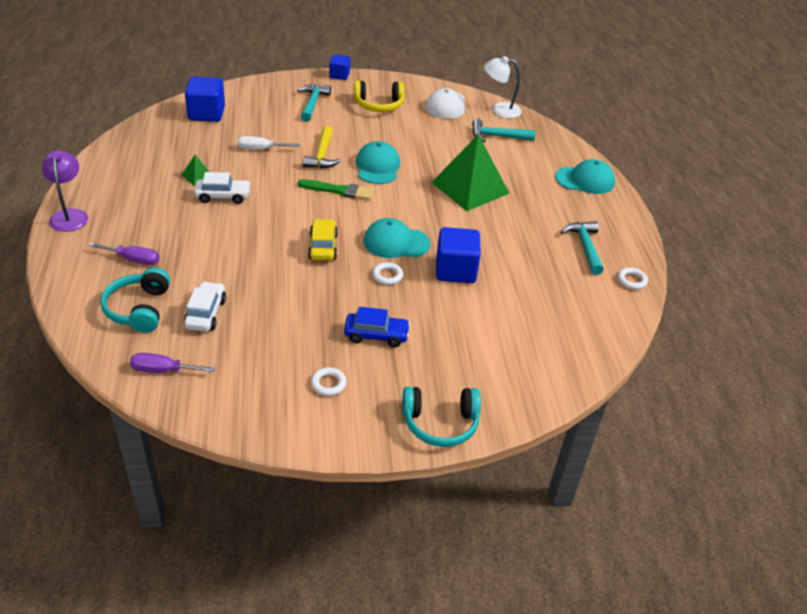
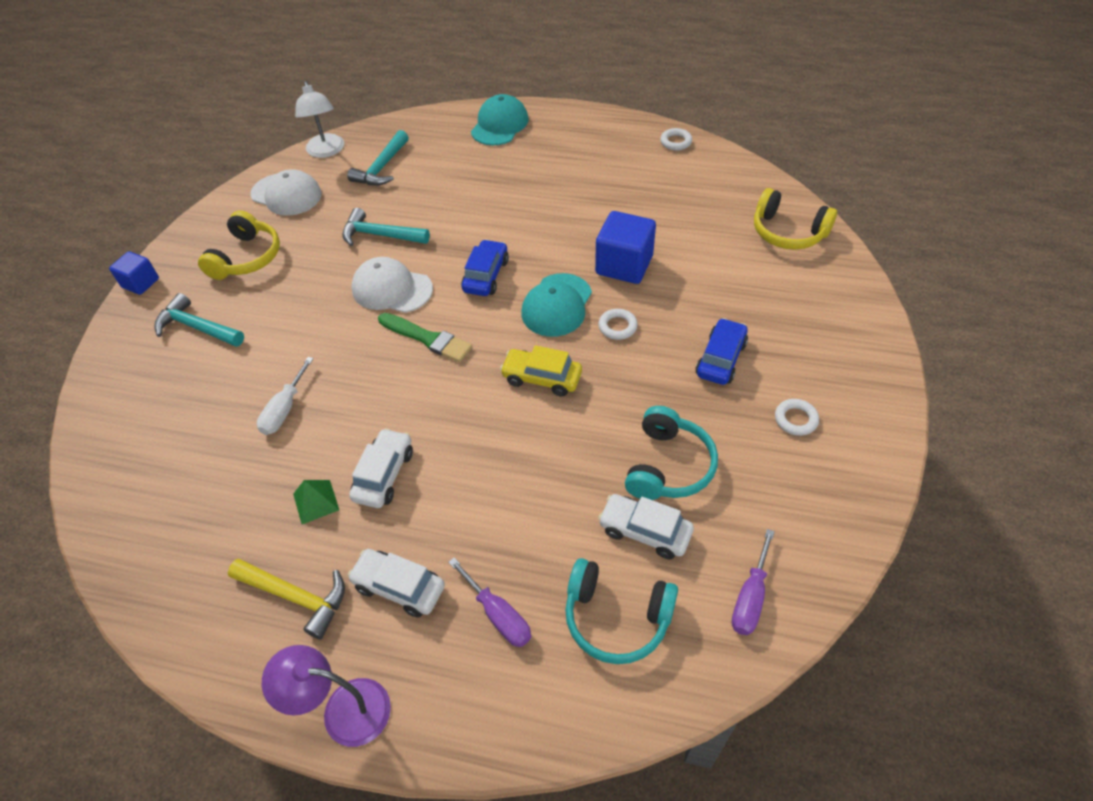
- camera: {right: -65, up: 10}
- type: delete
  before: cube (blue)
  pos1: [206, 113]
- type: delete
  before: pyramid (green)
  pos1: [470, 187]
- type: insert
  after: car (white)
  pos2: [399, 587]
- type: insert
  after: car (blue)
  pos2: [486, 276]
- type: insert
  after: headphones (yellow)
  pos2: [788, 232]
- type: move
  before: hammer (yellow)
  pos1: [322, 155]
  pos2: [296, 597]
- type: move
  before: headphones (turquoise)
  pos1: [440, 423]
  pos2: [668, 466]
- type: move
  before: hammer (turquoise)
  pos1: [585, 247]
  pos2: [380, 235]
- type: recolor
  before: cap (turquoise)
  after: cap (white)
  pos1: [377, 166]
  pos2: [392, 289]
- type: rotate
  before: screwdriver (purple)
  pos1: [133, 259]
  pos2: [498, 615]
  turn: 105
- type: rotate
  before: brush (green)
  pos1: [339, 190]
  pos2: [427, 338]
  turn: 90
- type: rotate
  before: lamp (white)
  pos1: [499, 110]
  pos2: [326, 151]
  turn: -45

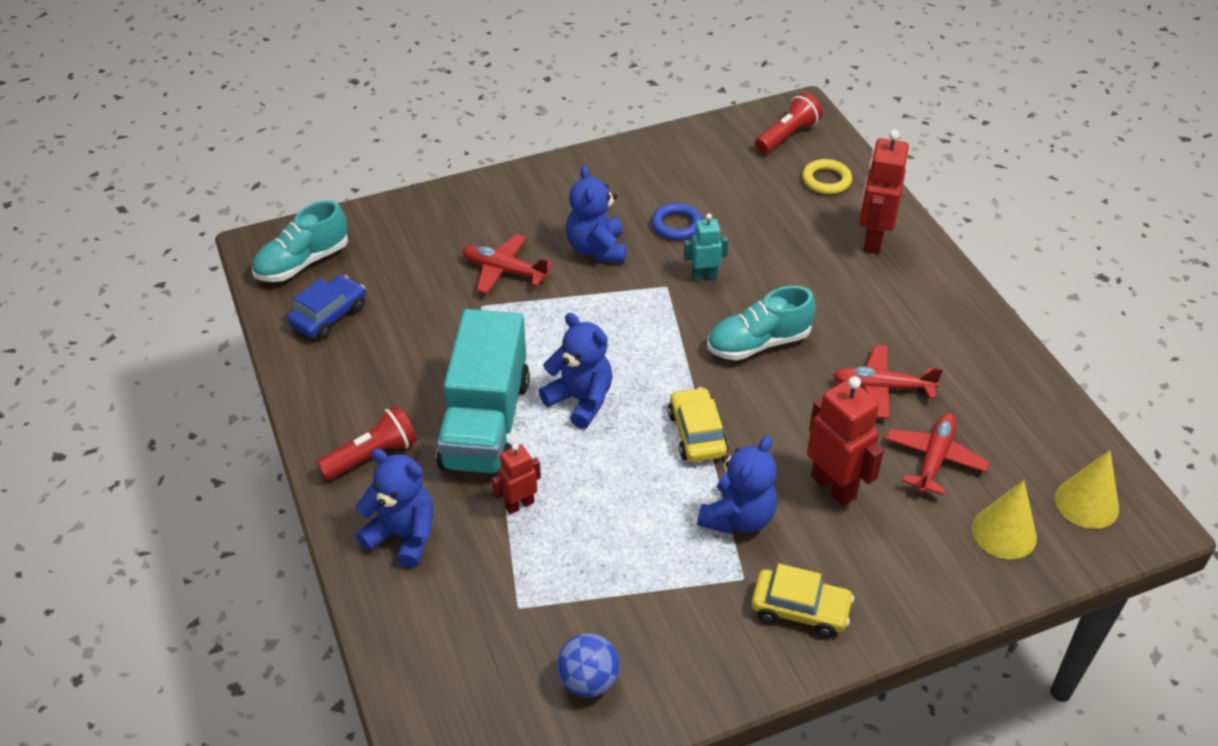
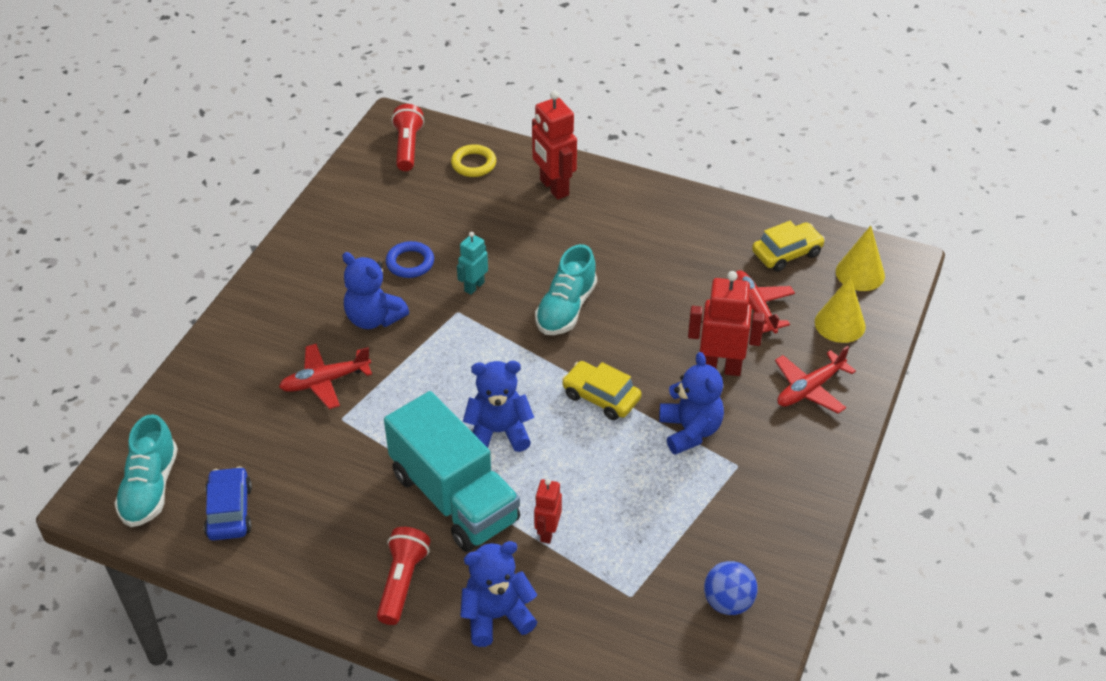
- camera: {right: -45, up: 0}
- type: move
  before: car (yellow)
  pos1: [800, 609]
  pos2: [787, 253]
- type: move
  before: plane (red)
  pos1: [882, 388]
  pos2: [809, 389]

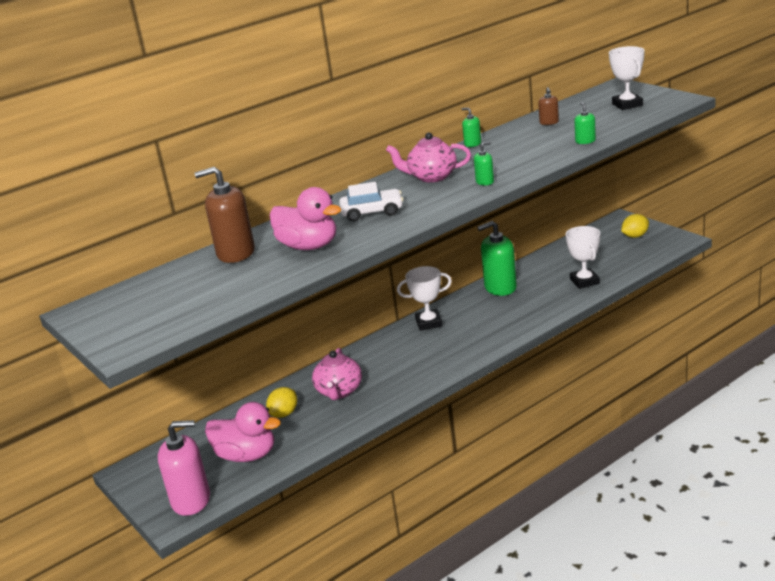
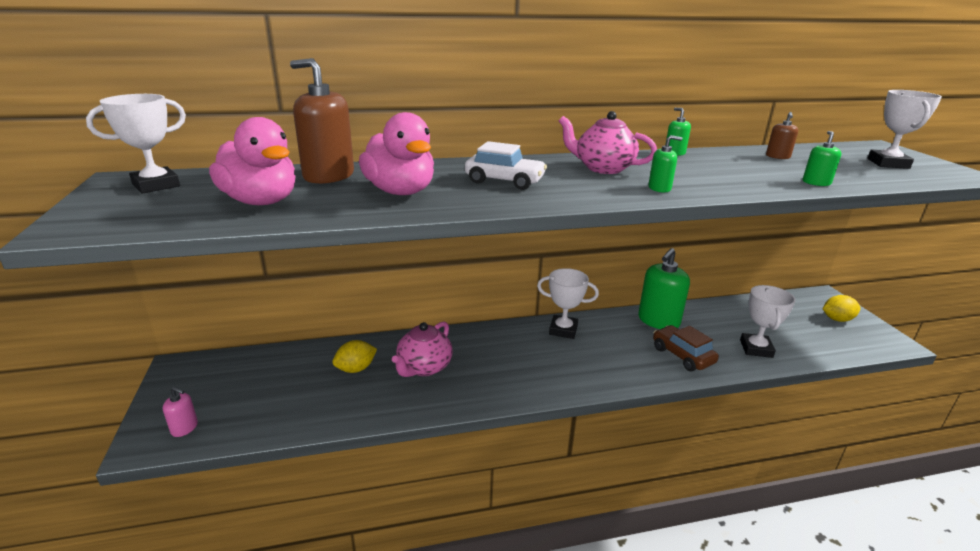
- camera: {right: 20, up: 0}
- type: insert
  after: trophy (white)
  pos2: [156, 185]
- type: insert
  after: car (brown)
  pos2: [682, 355]
- type: move
  before: duck (pink)
  pos1: [247, 455]
  pos2: [261, 201]
- type: rotate
  before: soap dispenser (green)
  pos1: [500, 287]
  pos2: [658, 321]
  turn: -60
- type: resize
  before: soap dispenser (pink)
  pos1: [191, 500]
  pos2: [184, 428]
  scale: 0.48

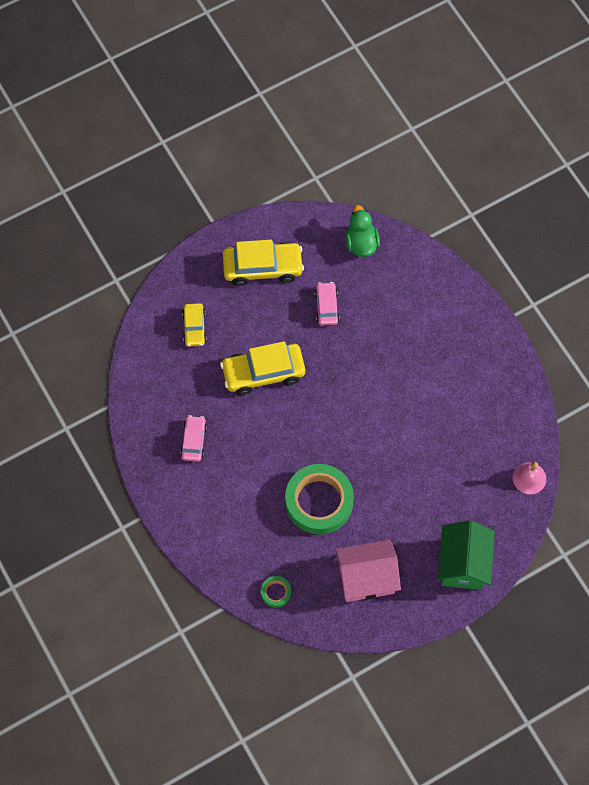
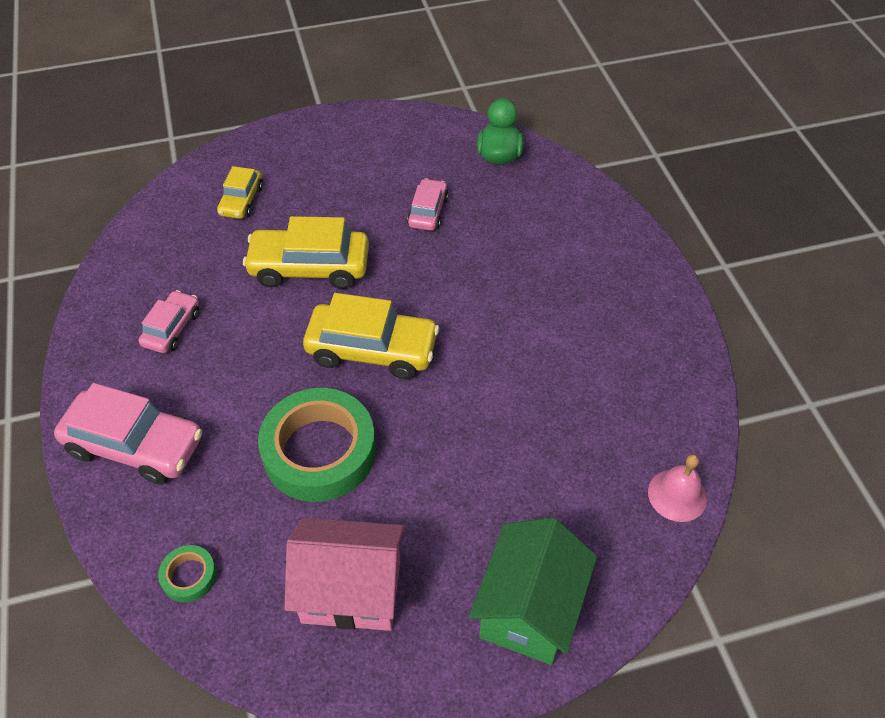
- camera: {right: 15, up: -15}
- type: insert
  after: car (pink)
  pos2: [135, 445]
- type: move
  before: car (yellow)
  pos1: [262, 267]
  pos2: [372, 350]

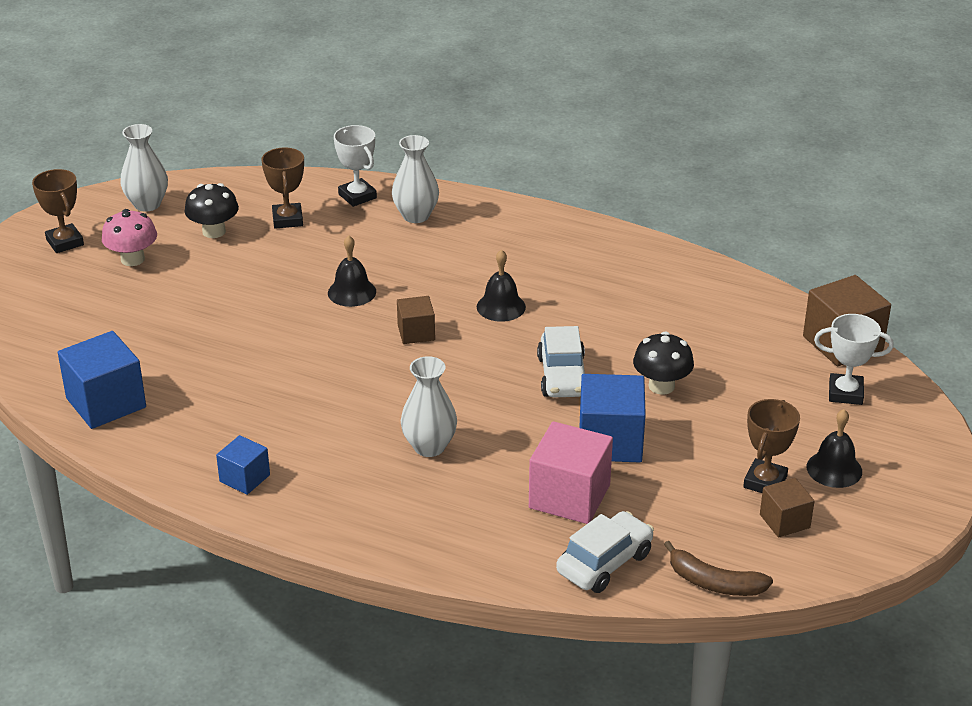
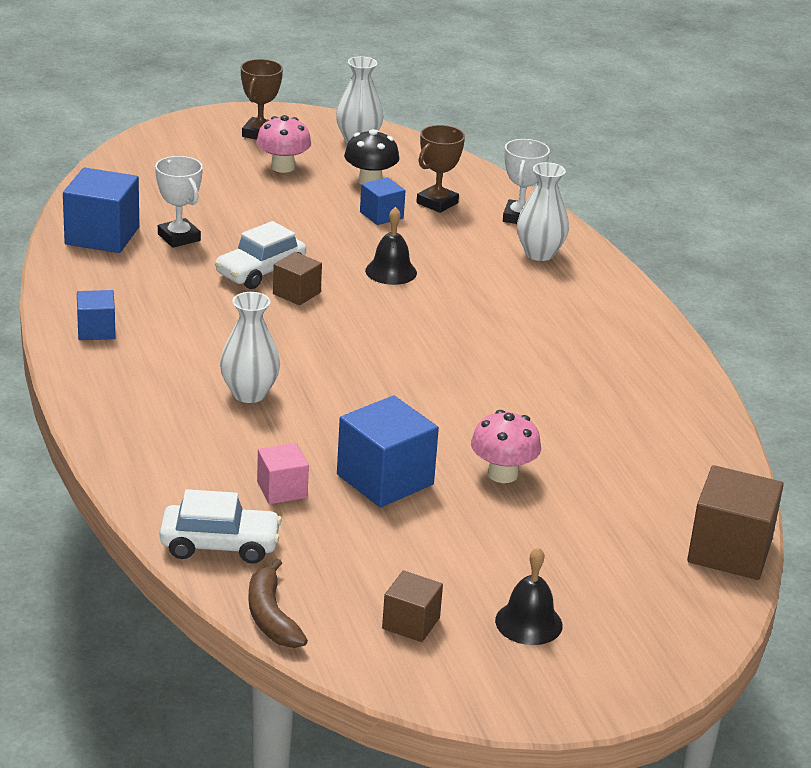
- camera: {right: 45, up: -5}
- type: delete
  before: bell (black)
  pos1: [501, 306]
- type: delete
  before: trophy (brown)
  pos1: [765, 482]
- type: insert
  after: cube (blue)
  pos2: [381, 215]
- type: move
  before: cube (brown)
  pos1: [416, 333]
  pos2: [296, 293]
- type: move
  before: car (white)
  pos1: [562, 376]
  pos2: [260, 272]
- type: move
  before: trophy (white)
  pos1: [845, 393]
  pos2: [179, 237]
- type: recolor
  before: mushroom (black)
  after: mushroom (pink)
  pos1: [661, 386]
  pos2: [502, 474]
- type: resize
  before: cube (pink)
  pos1: [569, 496]
  pos2: [282, 490]
  scale: 0.57

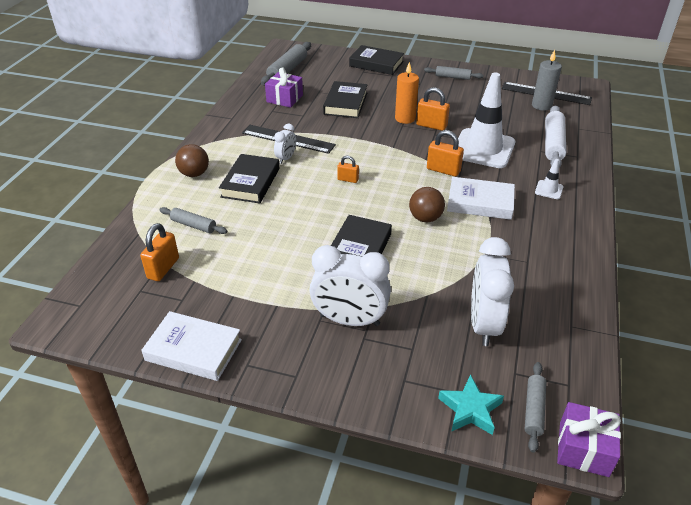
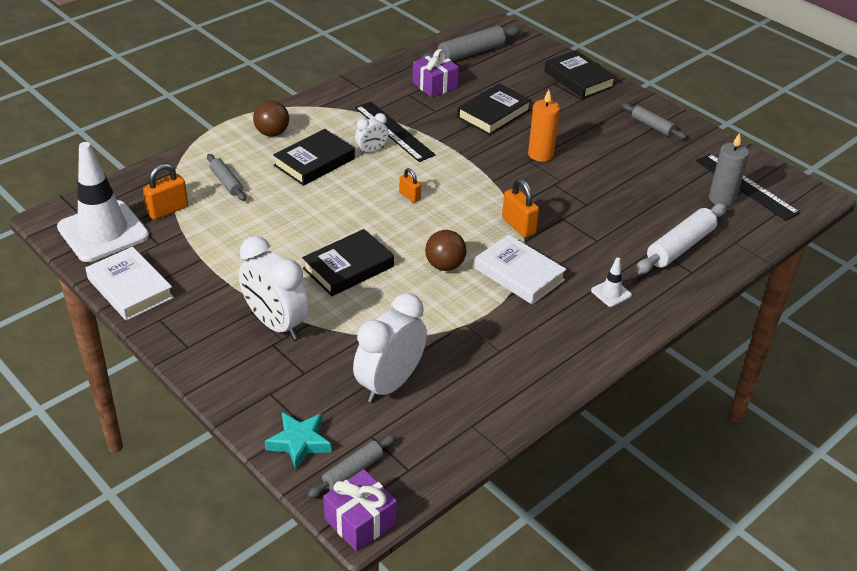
- camera: {right: 30, up: 0}
- type: delete
  before: padlock (orange)
  pos1: [431, 125]
- type: move
  before: traffic cone (white)
  pos1: [483, 149]
  pos2: [103, 232]

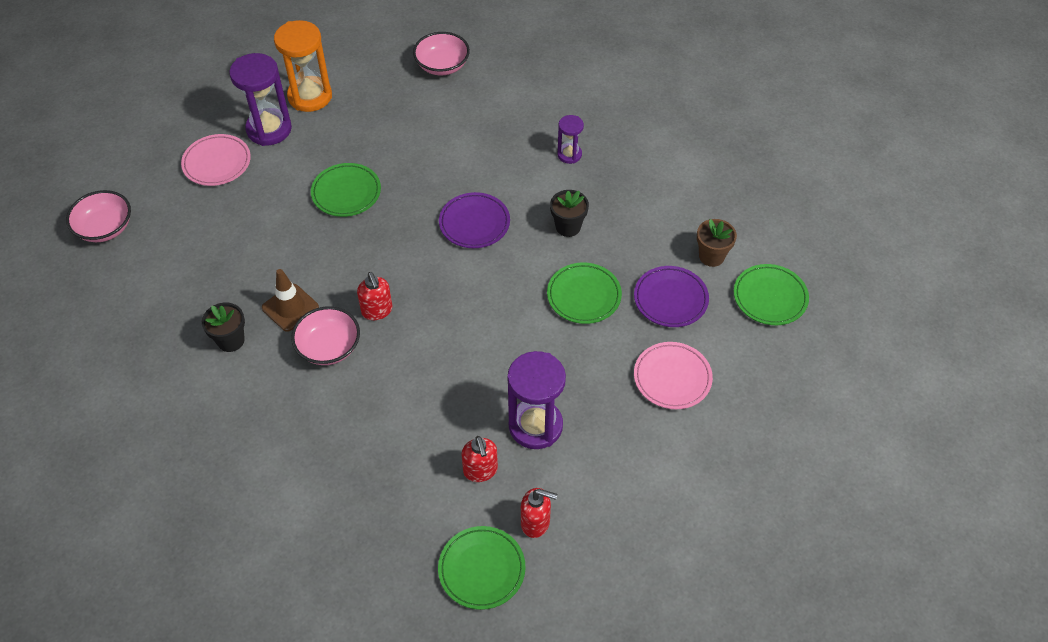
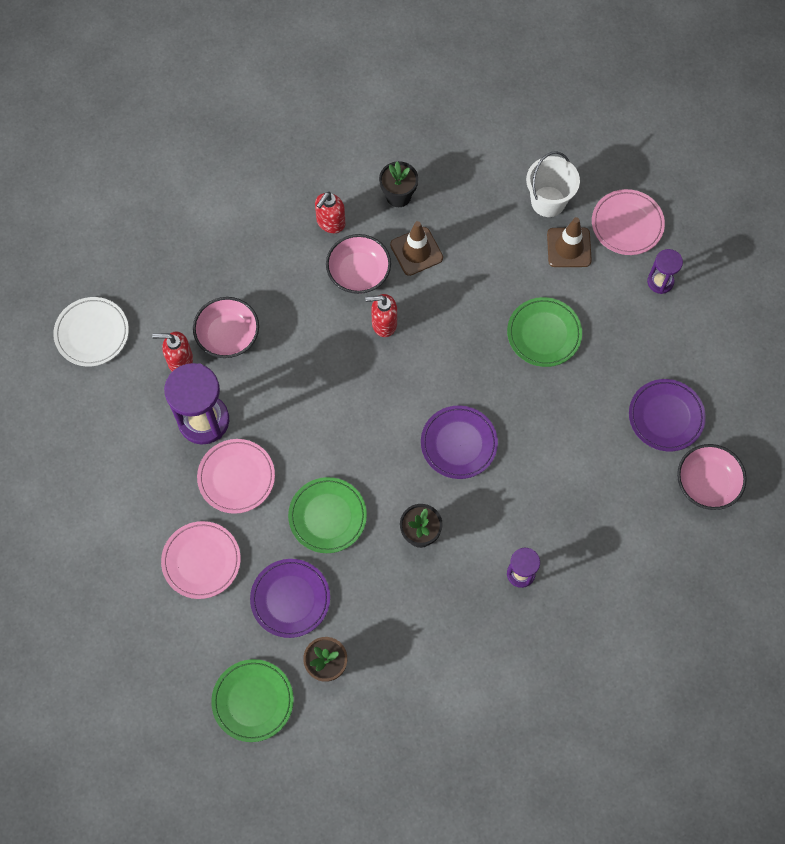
- camera: {right: 110, up: 15}
- type: delete
  before: hourglass (orange)
  pos1: [310, 96]
- type: insert
  after: plate (pink)
  pos2: [236, 477]
- type: insert
  after: bucket (white)
  pos2: [548, 201]
- type: insert
  after: traffic cone (brown)
  pos2: [569, 247]
- type: insert
  after: plate (purple)
  pos2: [666, 416]
- type: move
  before: bowl (pink)
  pos1: [105, 228]
  pos2: [228, 336]
- type: move
  before: soap dispenser (red)
  pos1: [536, 523]
  pos2: [330, 223]
- type: recolor
  before: plate (green)
  after: plate (white)
  pos1: [481, 569]
  pos2: [92, 333]
- type: resize
  before: hourglass (purple)
  pos1: [269, 129]
  pos2: [660, 282]
  scale: 0.53

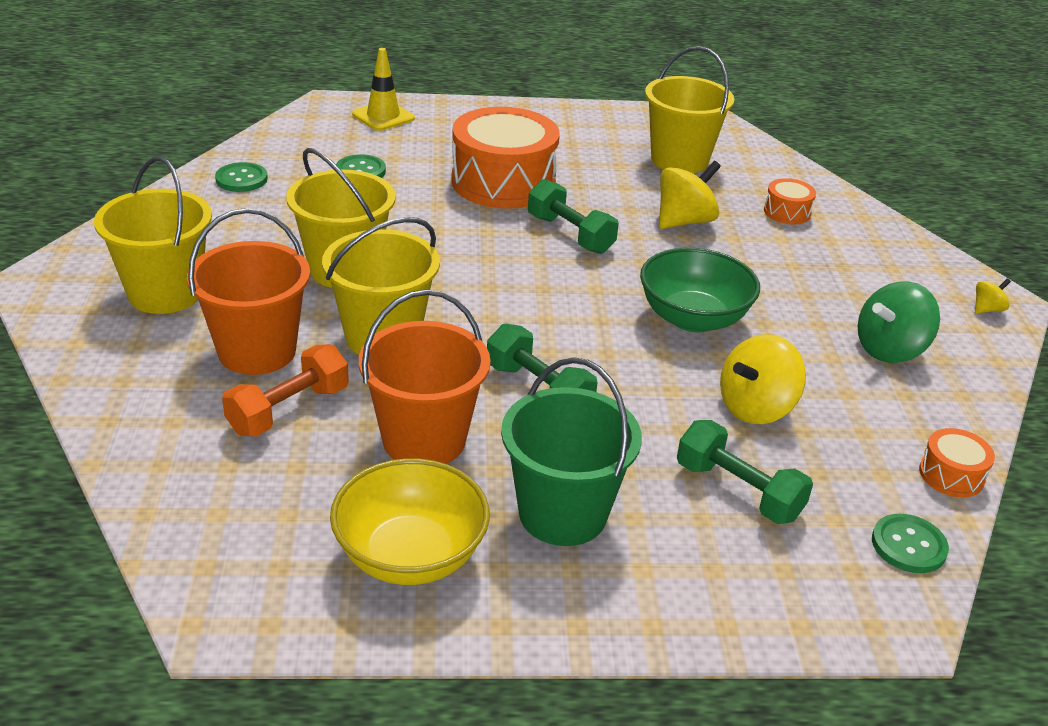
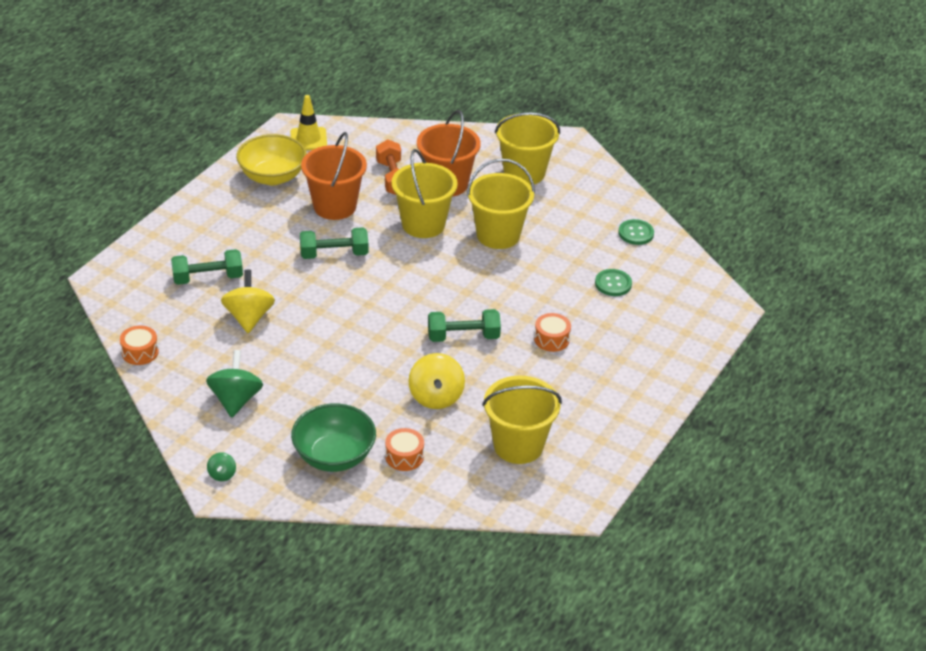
- camera: {right: 125, up: 5}
- type: delete
  before: bucket (green)
  pos1: [562, 513]
- type: delete
  before: button (green)
  pos1: [908, 545]
- type: move
  before: traffic cone (yellow)
  pos1: [383, 116]
  pos2: [308, 139]
- type: move
  before: bowl (green)
  pos1: [693, 318]
  pos2: [334, 456]
- type: recolor
  before: spinning top (yellow)
  after: spinning top (green)
  pos1: [987, 309]
  pos2: [222, 474]
- type: resize
  before: drum (orange)
  pos1: [503, 182]
  pos2: [551, 339]
  scale: 0.44

